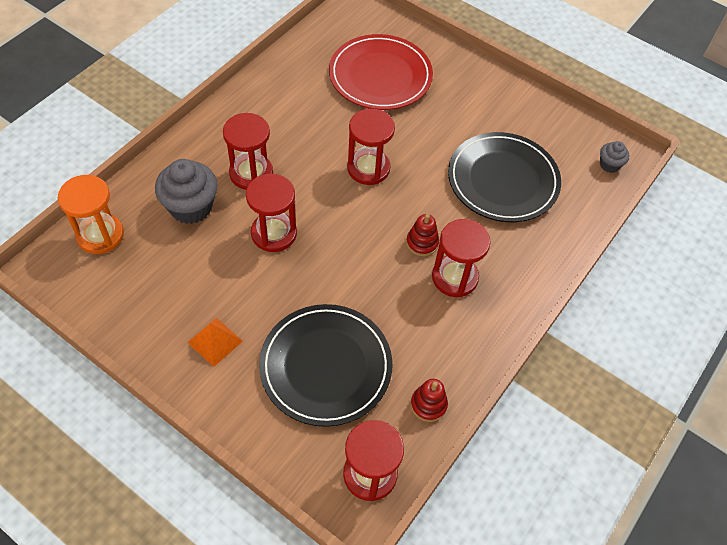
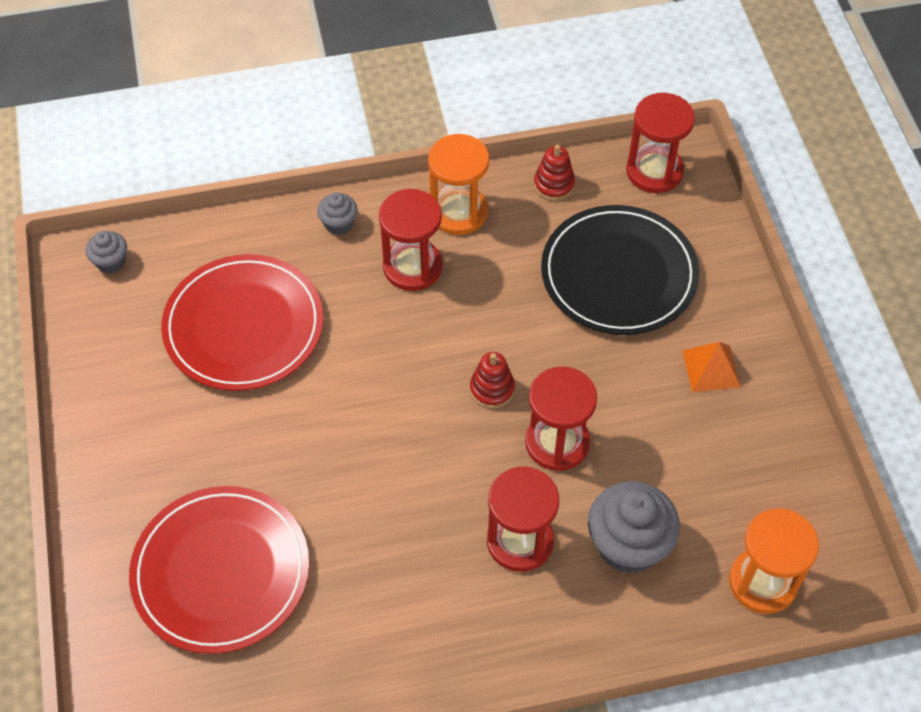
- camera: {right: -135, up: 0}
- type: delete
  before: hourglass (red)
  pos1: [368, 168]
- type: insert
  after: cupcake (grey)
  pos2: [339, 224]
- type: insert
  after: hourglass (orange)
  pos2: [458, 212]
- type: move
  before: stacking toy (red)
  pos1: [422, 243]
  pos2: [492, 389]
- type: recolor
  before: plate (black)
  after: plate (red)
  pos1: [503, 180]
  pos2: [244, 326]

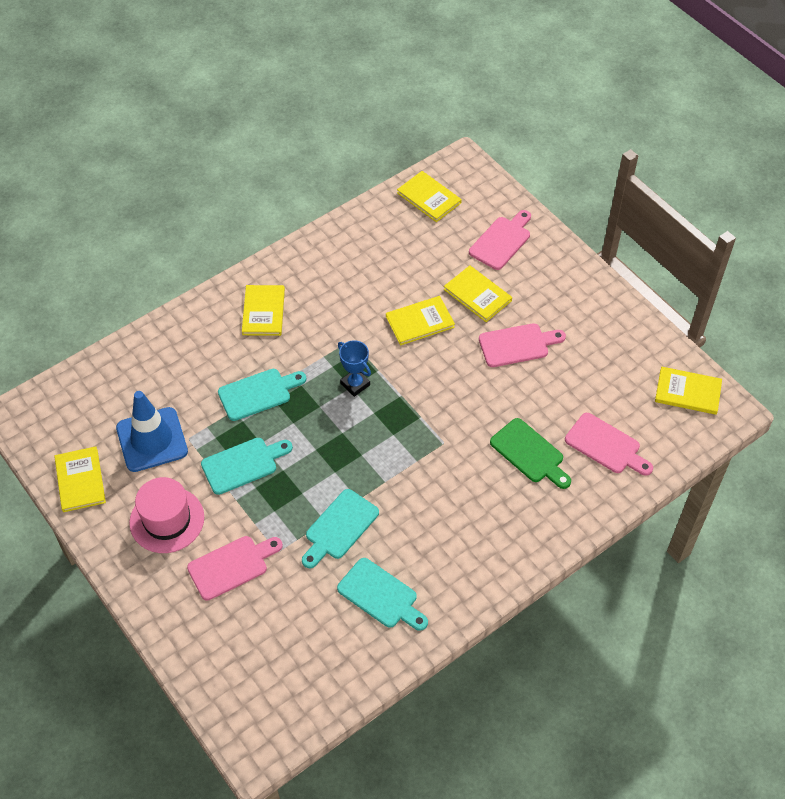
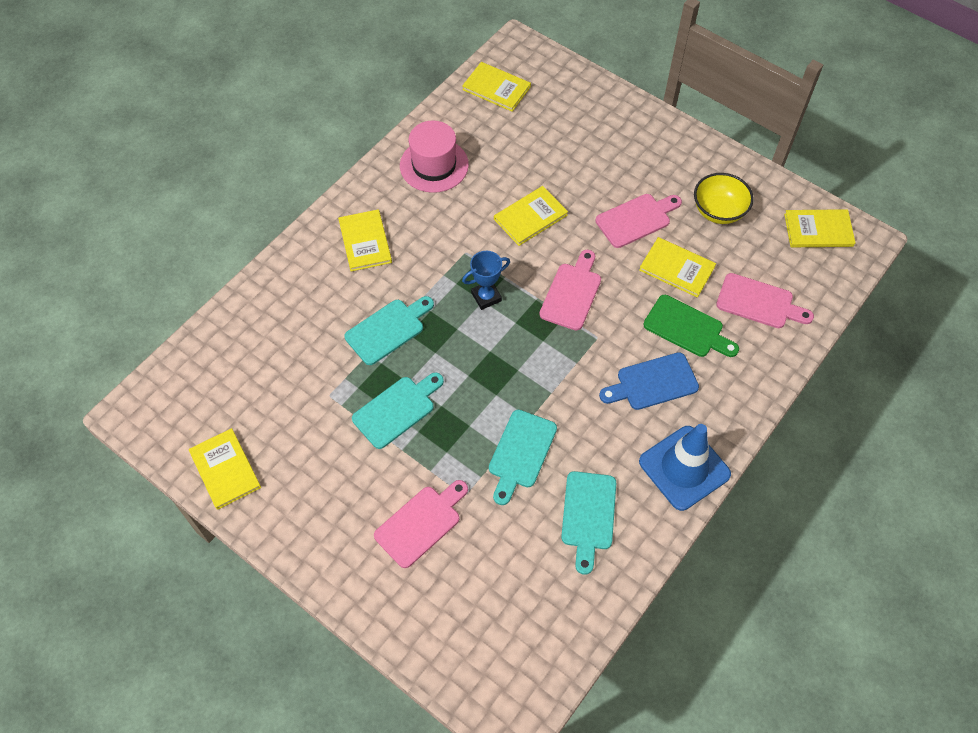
- camera: {right: -15, up: 5}
- type: insert
  after: cutting board (blue)
  pos2: [653, 382]
- type: insert
  after: bowl (yellow)
  pos2: [718, 211]
- type: move
  before: traffic cone (blue)
  pos1: [152, 440]
  pos2: [684, 468]
- type: move
  before: hat (pink)
  pos1: [167, 520]
  pos2: [434, 165]
- type: move
  before: book (yellow)
  pos1: [477, 295]
  pos2: [677, 268]
- type: move
  before: cutting board (pink)
  pos1: [501, 241]
  pos2: [572, 293]
- type: rotate
  before: cutting board (turquoise)
  pos1: [381, 595]
  pos2: [588, 515]
  turn: 75
- type: rotate
  before: trophy (blue)
  pos1: [355, 384]
  pos2: [486, 297]
  turn: -60

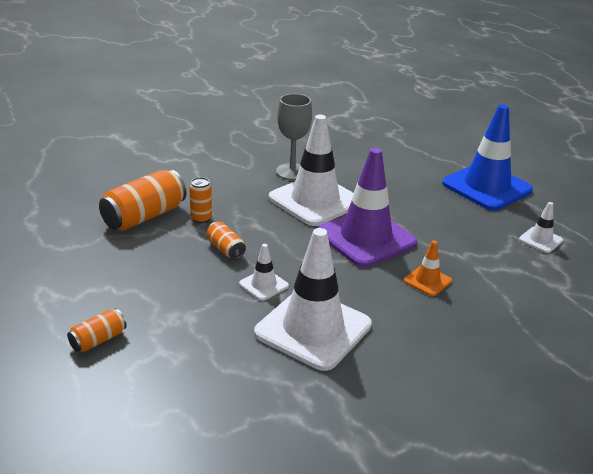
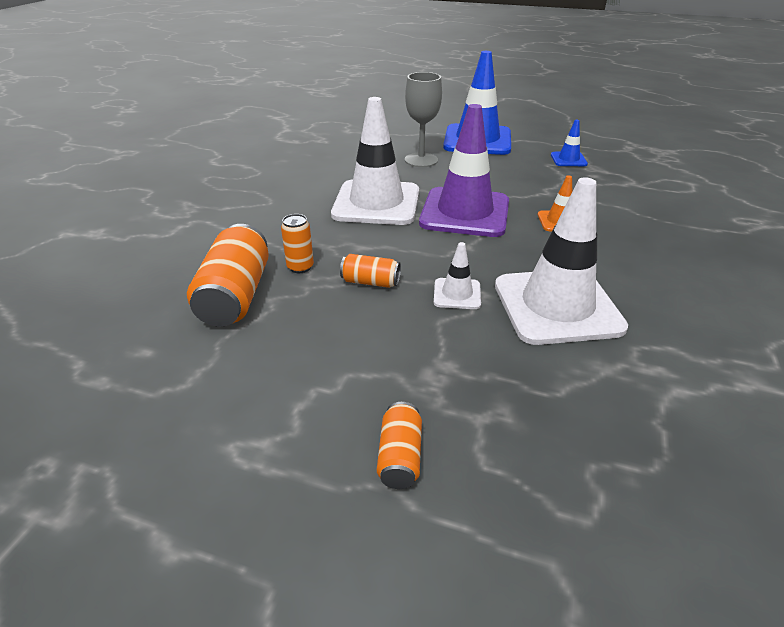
- camera: {right: -40, up: 5}
- type: move
  before: goblet (grey)
  pos1: [292, 172]
  pos2: [421, 160]
- type: recolor
  before: traffic cone (white)
  after: traffic cone (blue)
  pos1: [540, 240]
  pos2: [568, 159]

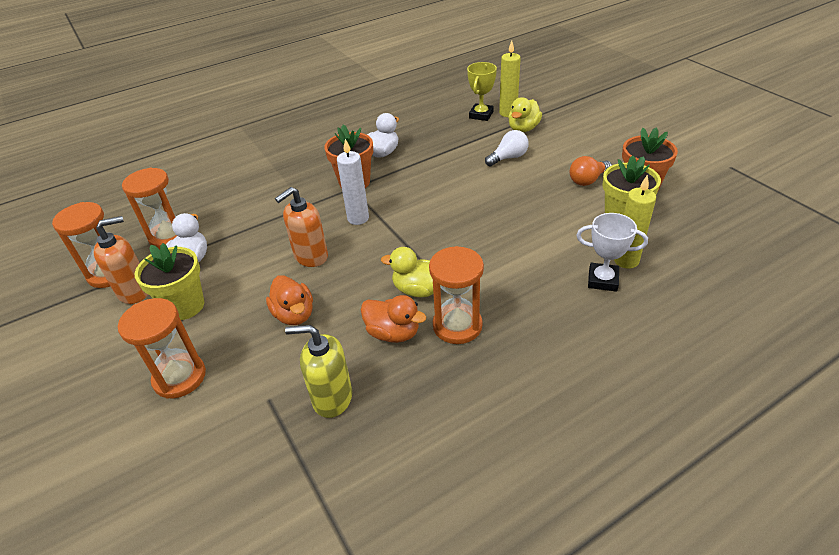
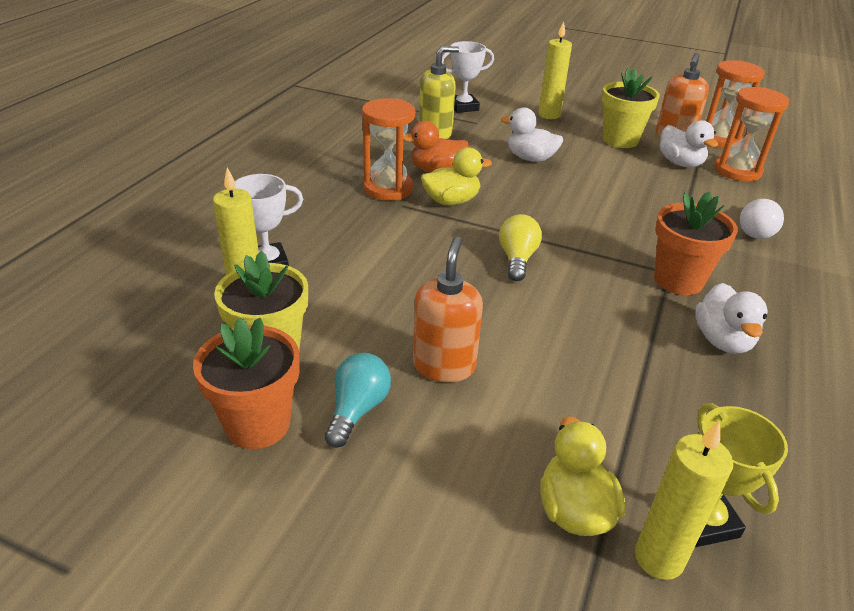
- camera: {right: 140, up: -5}
- type: delete
  before: candle (white)
  pos1: [358, 218]
- type: insert
  after: trophy (white)
  pos2: [463, 107]
- type: insert
  after: light bulb (yellow)
  pos2: [517, 259]
- type: move
  before: soap dispenser (orange)
  pos1: [310, 256]
  pos2: [444, 365]
- type: move
  before: light bulb (white)
  pos1: [508, 158]
  pos2: [755, 230]
- type: replace
  before: hourglass (orange)
  after: candle (yellow)
  pos1: [179, 377]
  pos2: [549, 115]
- type: recolor
  before: duck (orange)
  after: duck (white)
  pos1: [294, 314]
  pos2: [530, 158]
- type: recolor
  before: light bulb (orange)
  after: light bulb (turquoise)
  pos1: [588, 180]
  pos2: [357, 410]

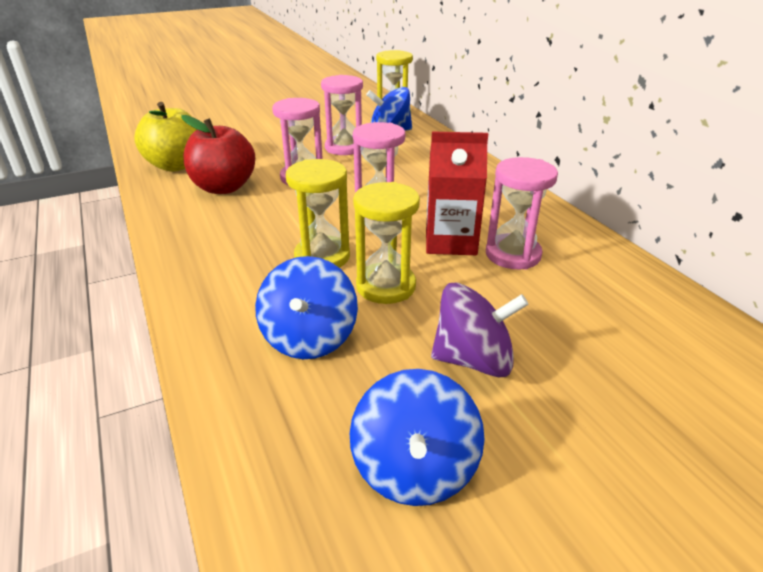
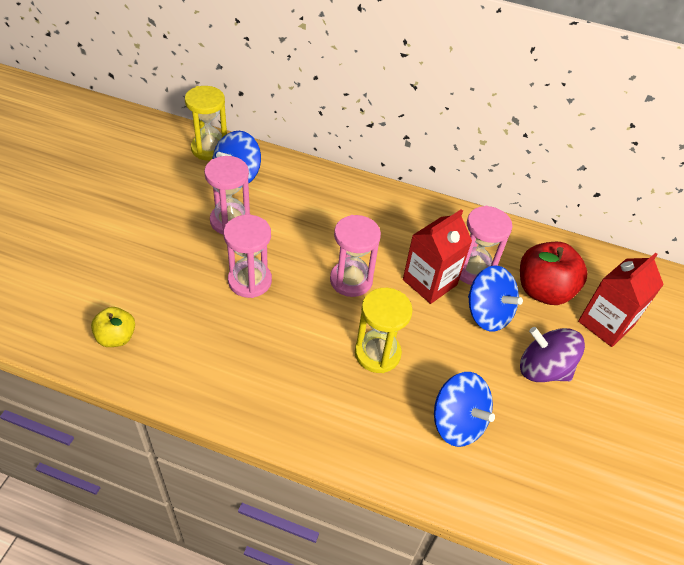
- camera: {right: -50, up: 15}
- type: delete
  before: hourglass (yellow)
  pos1: [386, 286]
- type: insert
  after: carton (red)
  pos2: [605, 324]
- type: move
  before: apple (red)
  pos1: [224, 187]
  pos2: [543, 290]
- type: move
  before: spinning top (blue)
  pos1: [414, 469]
  pos2: [487, 313]
- type: rotate
  before: spinning top (purple)
  pos1: [473, 360]
  pos2: [543, 369]
  turn: -105
- type: resize
  before: apple (yellow)
  pos1: [176, 165]
  pos2: [116, 337]
  scale: 0.58

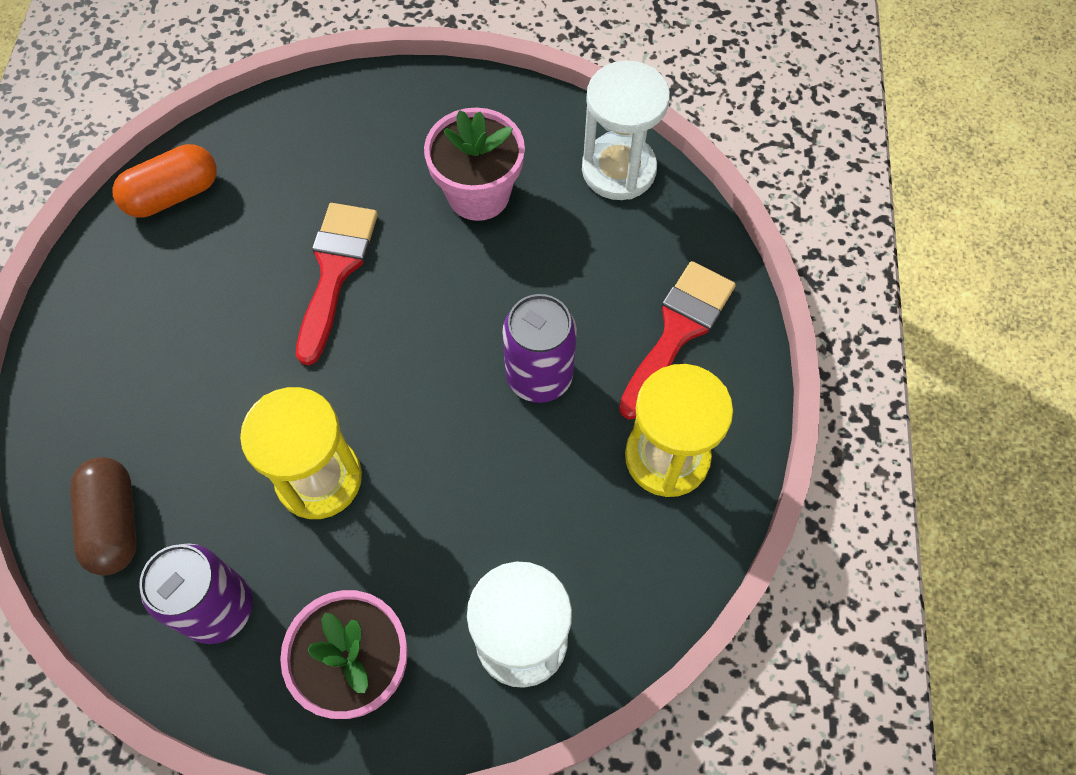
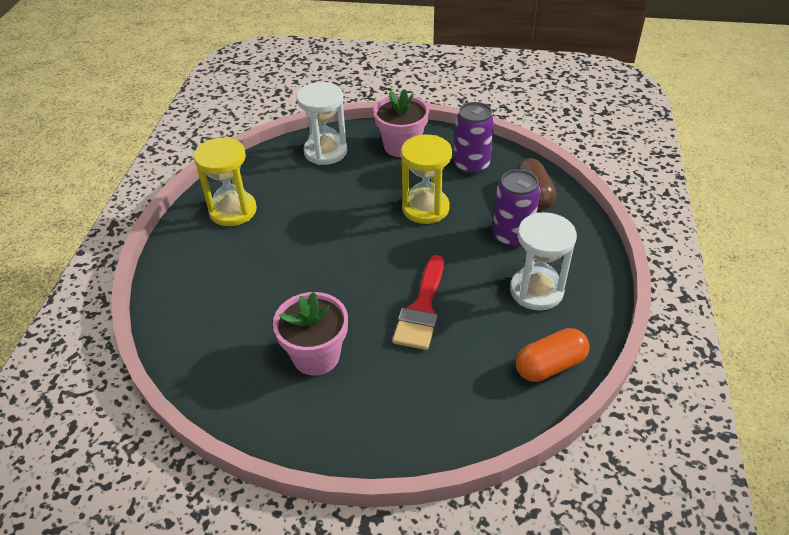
- camera: {right: -175, up: -20}
- type: delete
  before: brush (red)
  pos1: [678, 331]
- type: move
  before: can (purple)
  pos1: [539, 376]
  pos2: [512, 236]
- type: move
  before: hourglass (white)
  pos1: [618, 170]
  pos2: [536, 291]

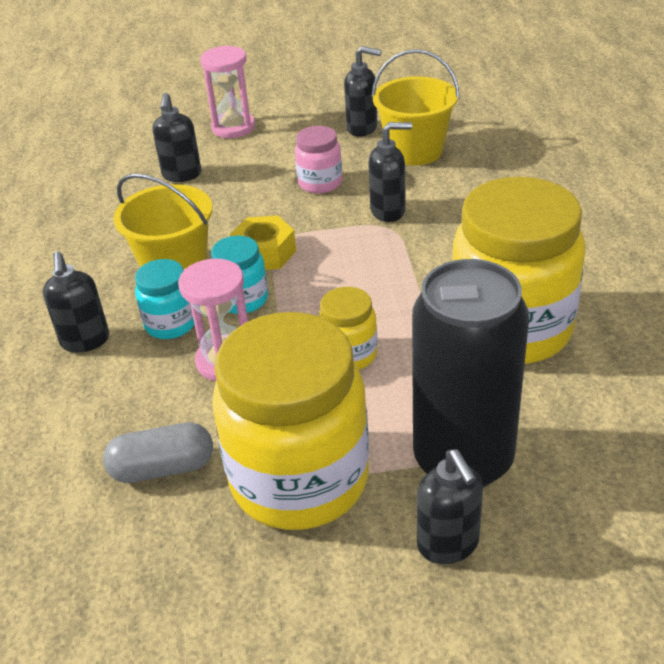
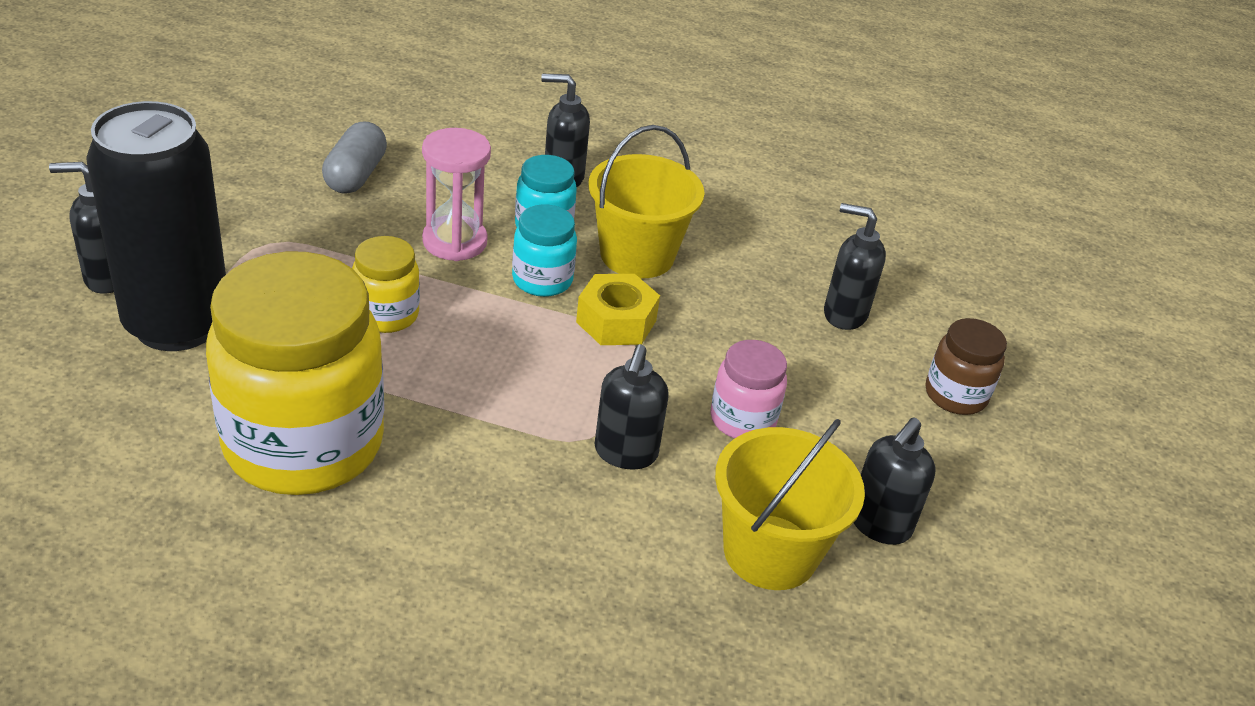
- camera: {right: 105, up: 0}
- type: delete
  before: jar (yellow)
  pos1: [299, 479]
- type: replace
  before: hourglass (pink)
  after: jar (brown)
  pos1: [233, 128]
  pos2: [955, 395]

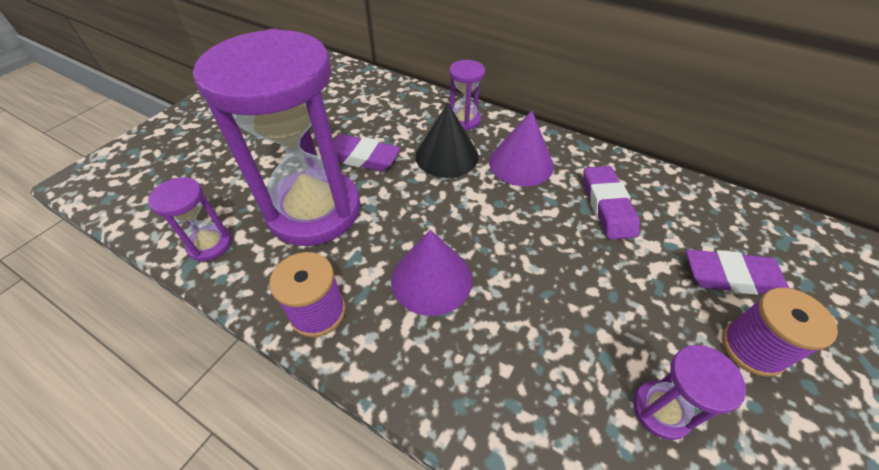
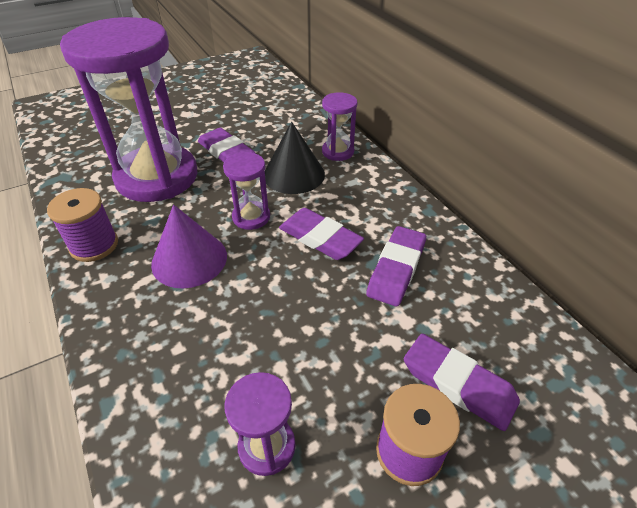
- camera: {right: 30, up: -5}
- type: delete
  before: cone (purple)
  pos1: [521, 163]
- type: insert
  after: eraser (purple)
  pos2: [320, 238]
- type: move
  before: hourglass (purple)
  pos1: [210, 244]
  pos2: [251, 217]

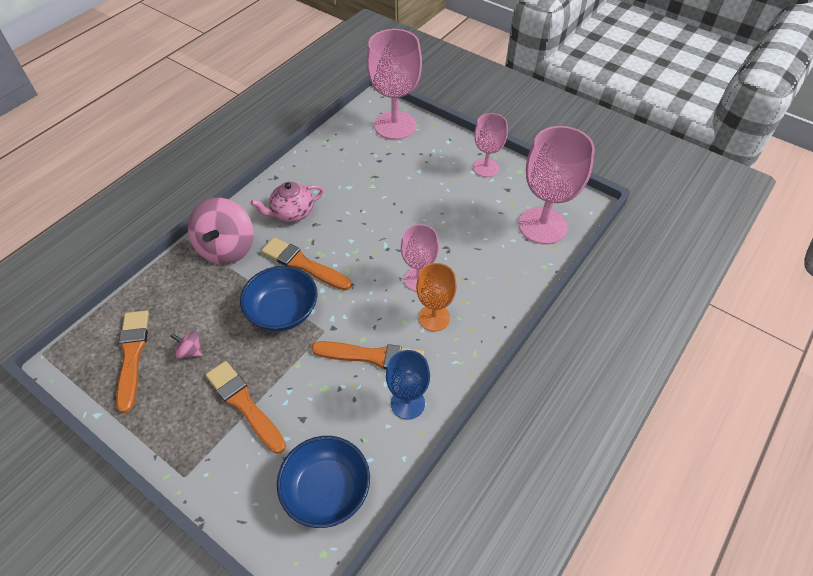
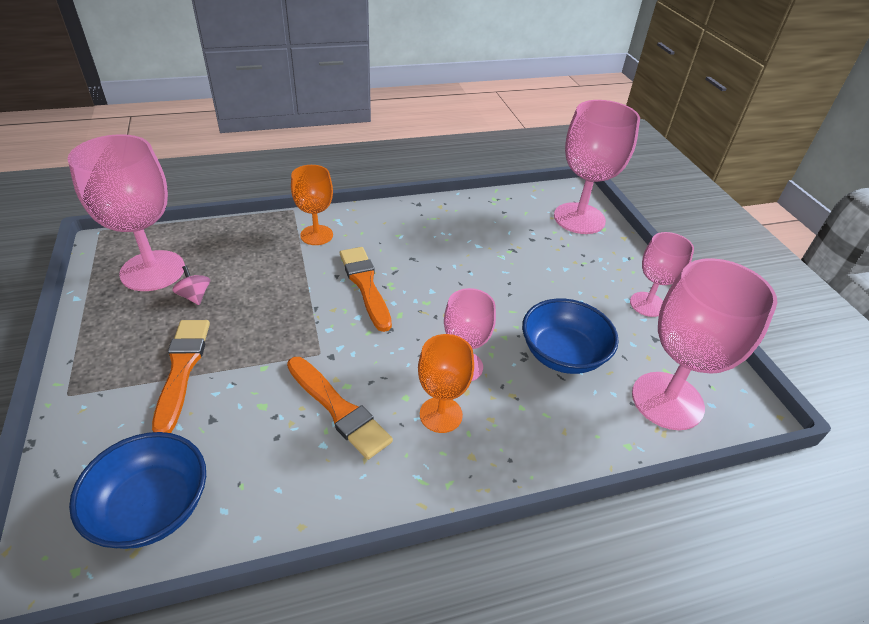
- camera: {right: 35, up: -10}
- type: delete
  before: teapot (pink)
  pos1: [292, 213]
- type: delete
  before: goblet (blue)
  pos1: [407, 403]
- type: move
  before: bowl (blue)
  pos1: [283, 311]
  pos2: [563, 354]
- type: replace
  before: brush (orange)
  after: goblet (pink)
  pos1: [132, 355]
  pos2: [153, 271]
- type: replace
  before: spinning top (pink)
  after: goblet (orange)
  pos1: [227, 248]
  pos2: [316, 235]

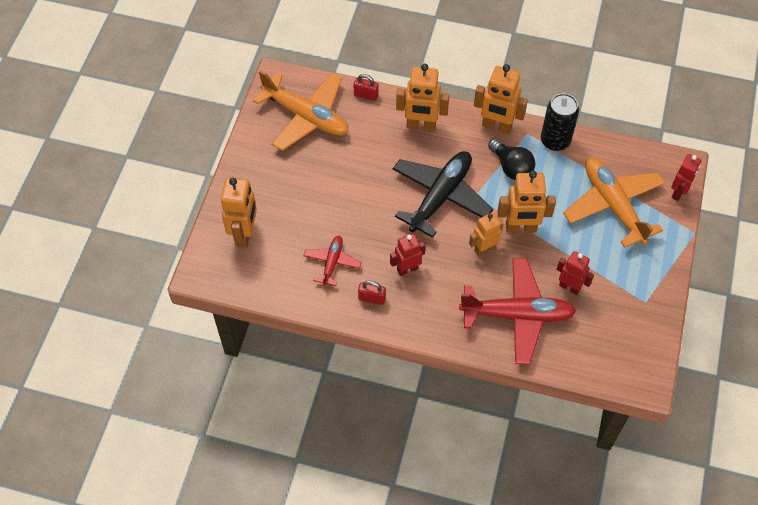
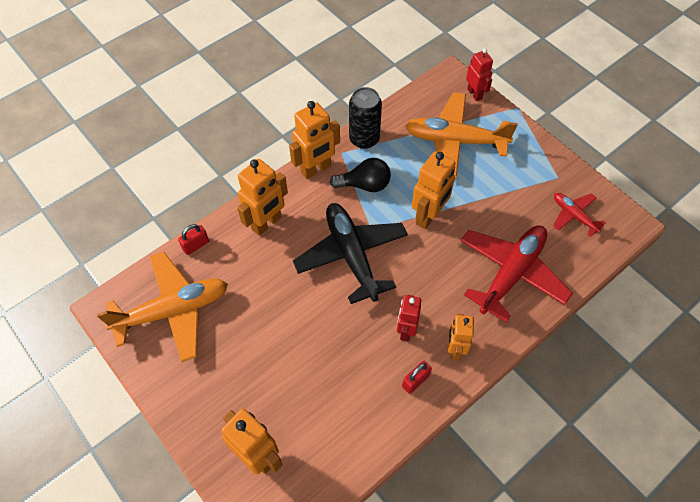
- camera: {right: -55, up: 0}
- type: delete
  before: robot (red)
  pos1: [569, 287]
- type: move
  before: plane (red)
  pos1: [332, 263]
  pos2: [574, 215]
- type: move
  before: robot (orange)
  pos1: [484, 249]
  pos2: [455, 349]

